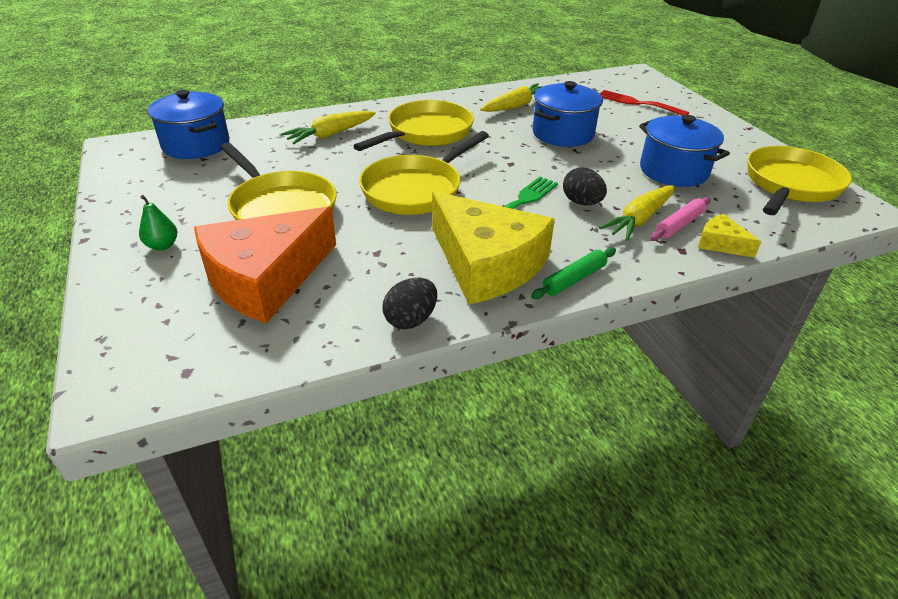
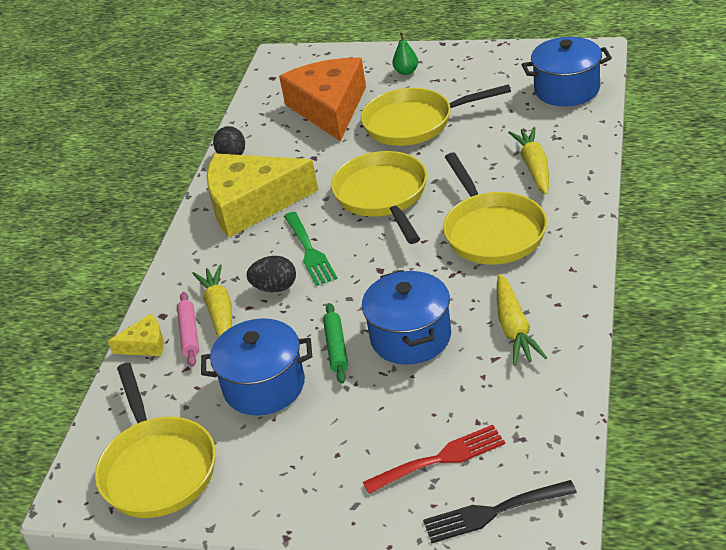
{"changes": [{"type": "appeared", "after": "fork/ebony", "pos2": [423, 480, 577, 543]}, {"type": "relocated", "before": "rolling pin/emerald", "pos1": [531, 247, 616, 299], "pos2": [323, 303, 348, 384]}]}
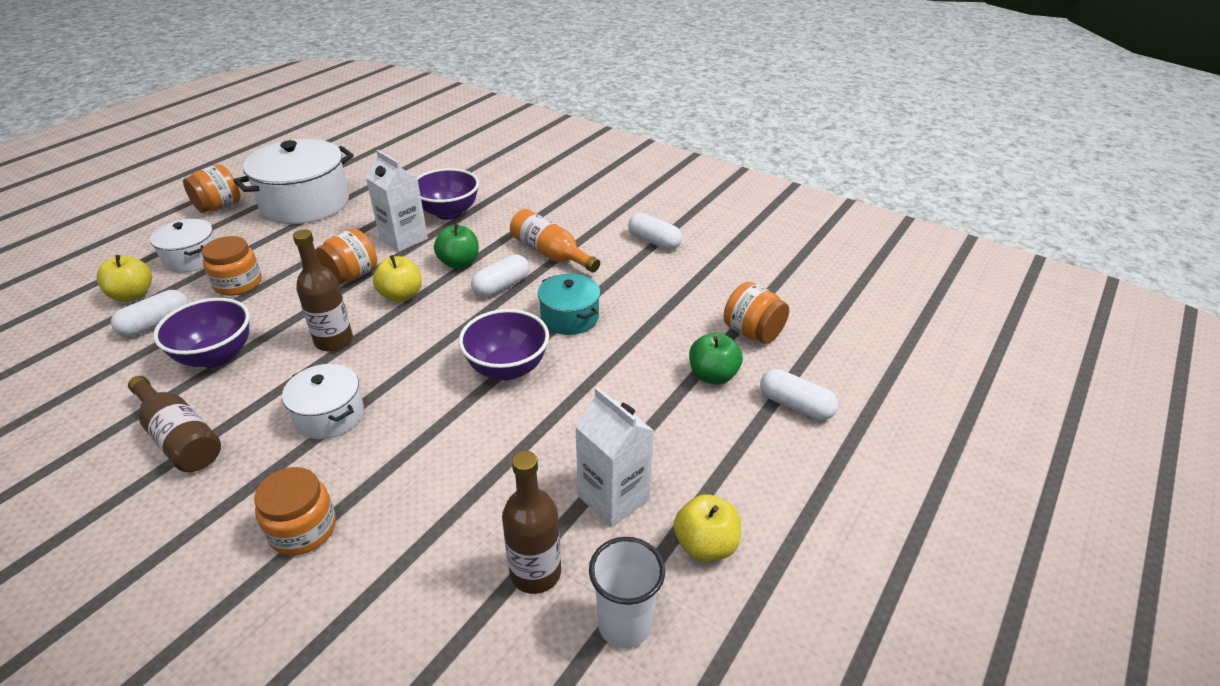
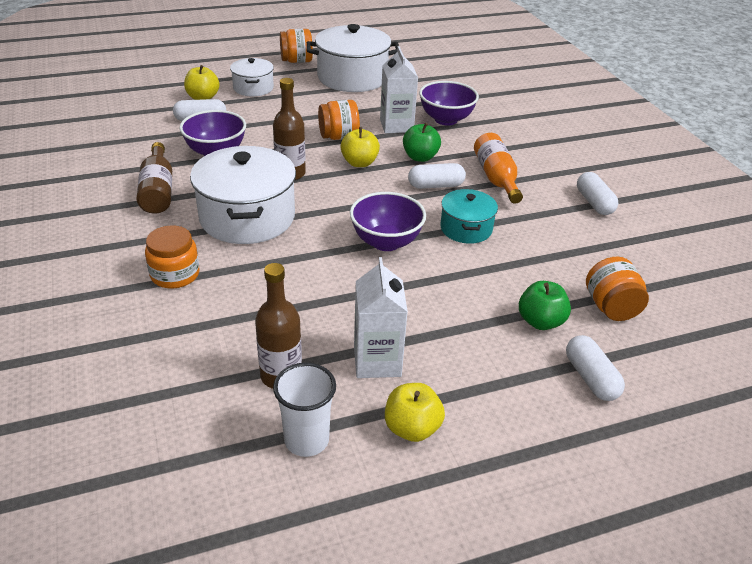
{"changes": [{"type": "missing", "before": "preserve jar/bright orange", "pos1": [202, 236, 262, 296]}, {"type": "size", "before": "cooking pot/pure white", "pos1": [282, 364, 364, 439], "pos2": [190, 146, 296, 244], "scale": 1.81}]}
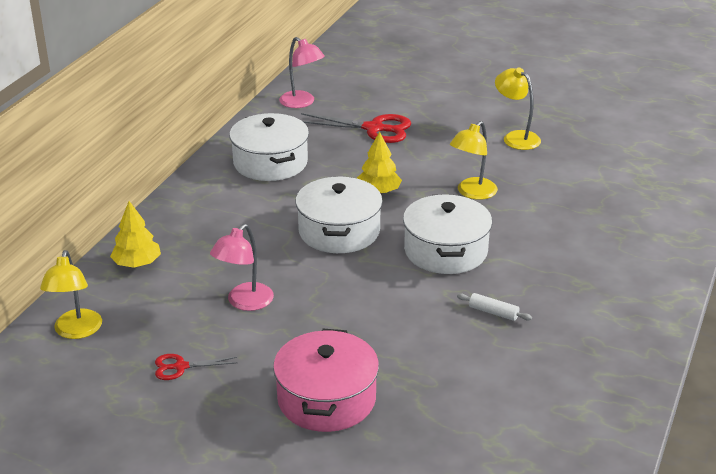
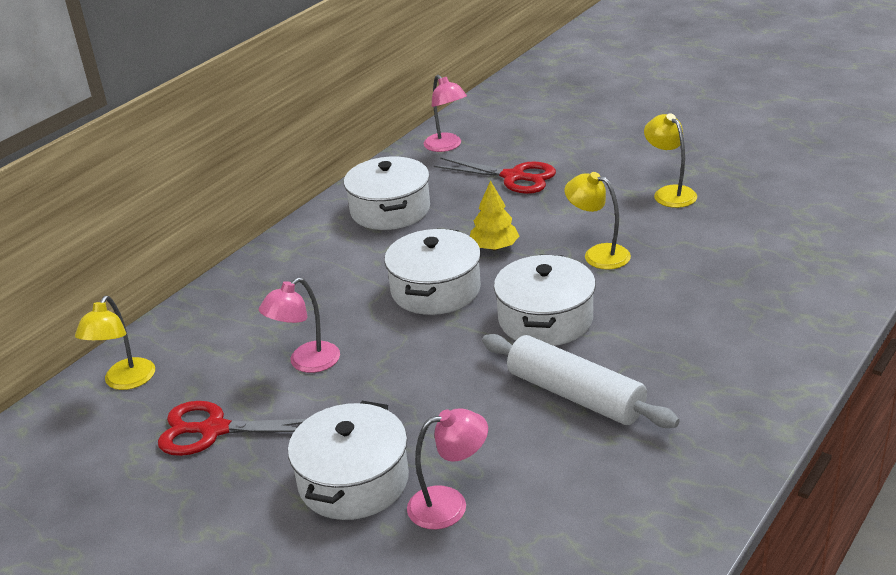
{"changes": [{"type": "missing", "before": "tree/bright yellow", "pos1": [110, 201, 161, 268]}, {"type": "appeared", "after": "lamp/pink", "pos2": [407, 408, 488, 529]}, {"type": "colour", "before": "cooking pot/pink", "after": "cooking pot/pure white", "pos1": [273, 329, 379, 432], "pos2": [288, 401, 409, 520]}, {"type": "spun", "before": "lamp/bright yellow", "pos1": [450, 121, 498, 200], "pos2": [565, 172, 631, 270], "turn": 75}, {"type": "size", "before": "shears/scarlet", "pos1": [155, 354, 237, 380], "pos2": [158, 401, 306, 456], "scale": 1.86}, {"type": "size", "before": "rolling pin/pure white", "pos1": [457, 293, 532, 321], "pos2": [482, 334, 680, 428], "scale": 2.49}]}
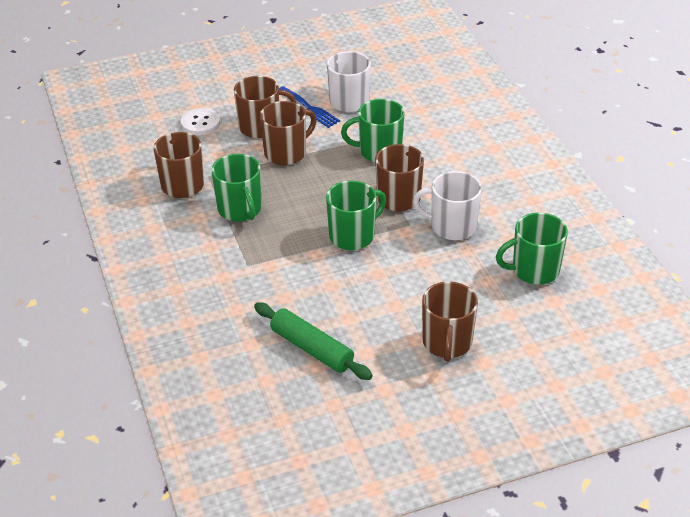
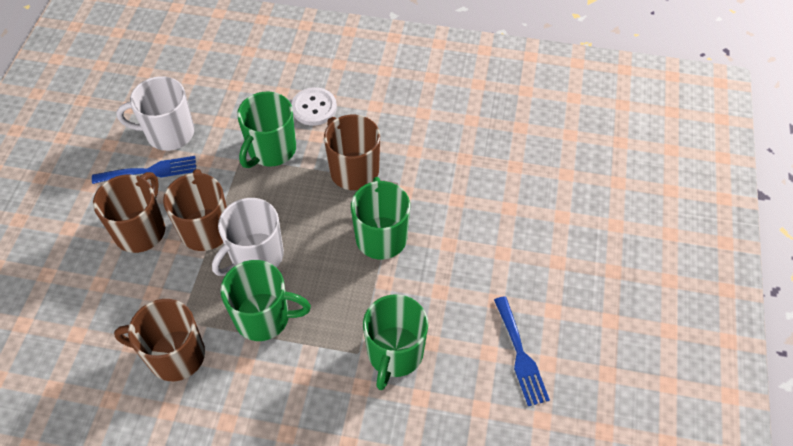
{"changes": [{"type": "missing", "before": "mug/dark brown", "pos1": [422, 281, 478, 362]}, {"type": "relocated", "before": "shirt button/pure white", "pos1": [181, 108, 220, 135], "pos2": [291, 87, 337, 126]}, {"type": "relocated", "before": "mug/pure white", "pos1": [413, 171, 482, 240], "pos2": [212, 198, 284, 276]}, {"type": "relocated", "before": "mug/emerald", "pos1": [496, 213, 568, 285], "pos2": [363, 294, 428, 390]}, {"type": "exchanged", "before": "rolling pin/emerald", "after": "fork/cobalt", "pos1": [254, 302, 373, 380], "pos2": [494, 296, 550, 406]}]}
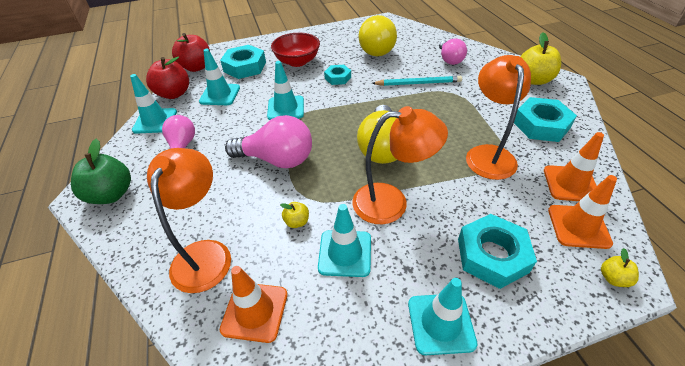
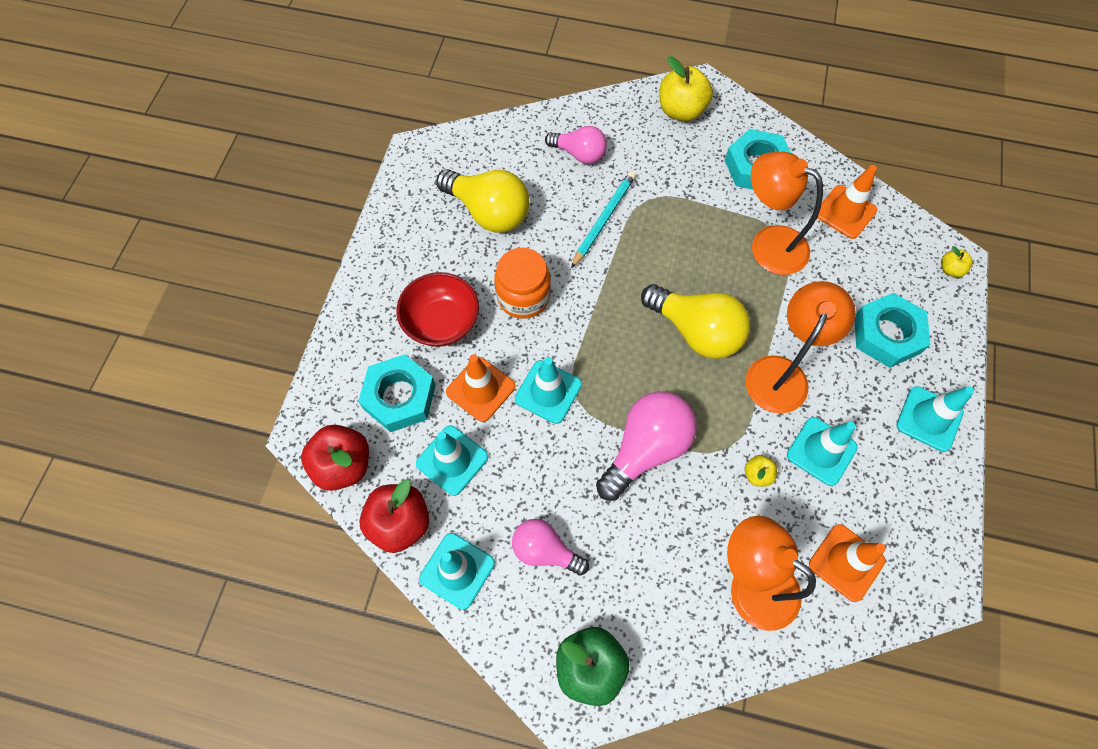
{"changes": [{"type": "relocated", "before": "safety cone/bright orange", "pos1": [548, 175, 617, 249], "pos2": [446, 354, 515, 422]}, {"type": "exchanged", "before": "nut/teal", "after": "preserve jar/bright orange", "pos1": [324, 65, 351, 85], "pos2": [494, 248, 551, 319]}]}
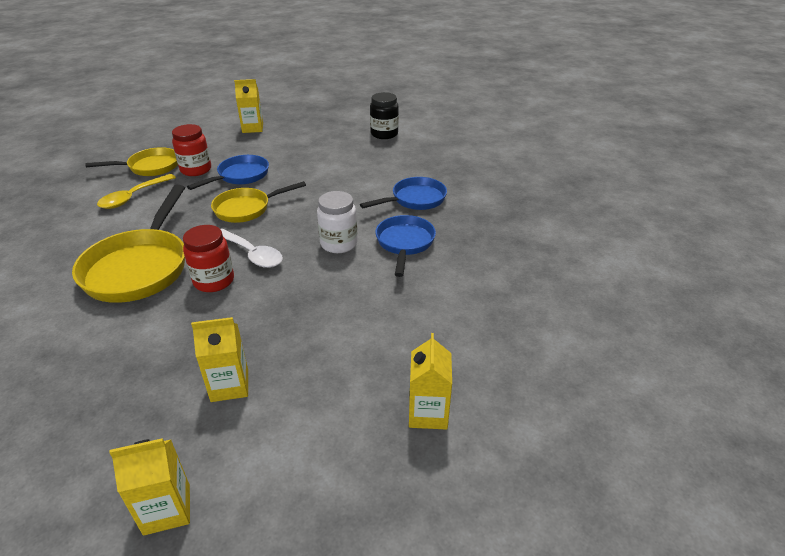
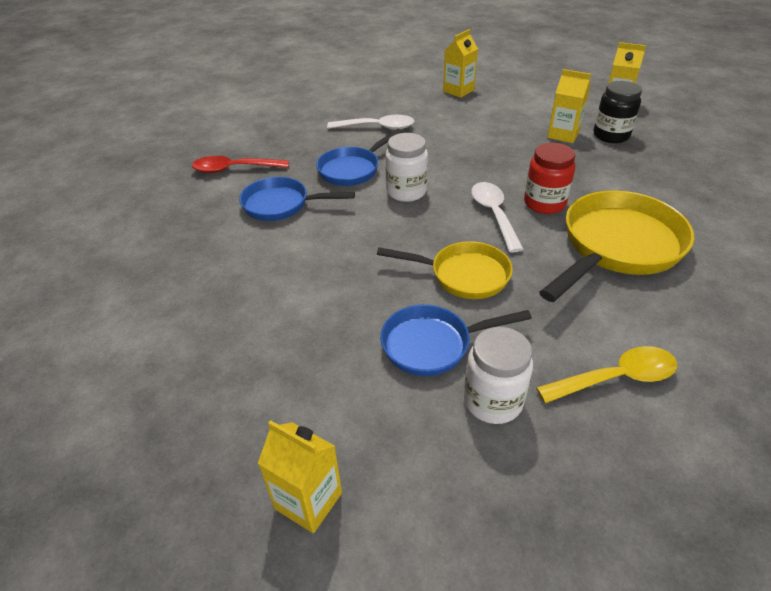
{"changes": [{"type": "missing", "before": "pan/bright yellow", "pos1": [85, 147, 178, 176]}, {"type": "appeared", "after": "tablespoon/scarlet", "pos2": [192, 156, 289, 173]}, {"type": "appeared", "after": "tablespoon/pure white", "pos2": [327, 115, 414, 130]}, {"type": "relocated", "before": "preserve jar/ebony", "pos1": [370, 92, 399, 139], "pos2": [594, 81, 642, 143]}, {"type": "colour", "before": "preserve jar/scarlet", "after": "preserve jar/pure white", "pos1": [172, 124, 211, 176], "pos2": [464, 327, 533, 424]}]}
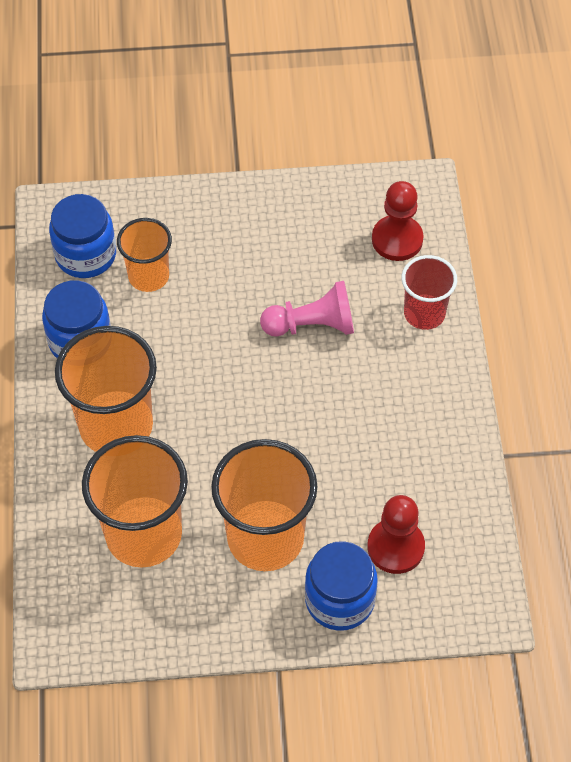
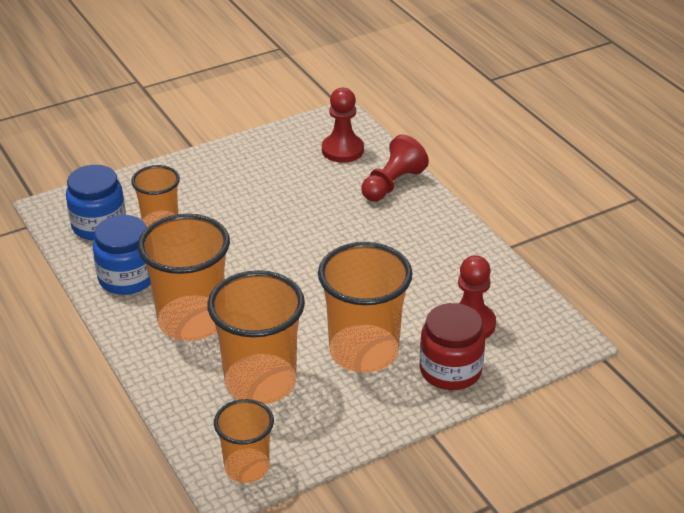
{"changes": [{"type": "missing", "before": "pawn/pink", "pos1": [260, 281, 354, 337]}, {"type": "appeared", "after": "beaker/bright orange", "pos2": [214, 399, 274, 483]}, {"type": "exchanged", "before": "beaker/scarlet", "after": "pawn/scarlet", "pos1": [401, 255, 457, 330], "pos2": [361, 135, 429, 201]}, {"type": "colour", "before": "preserve jar/cobalt", "after": "preserve jar/scarlet", "pos1": [305, 541, 378, 631], "pos2": [419, 303, 486, 390]}]}
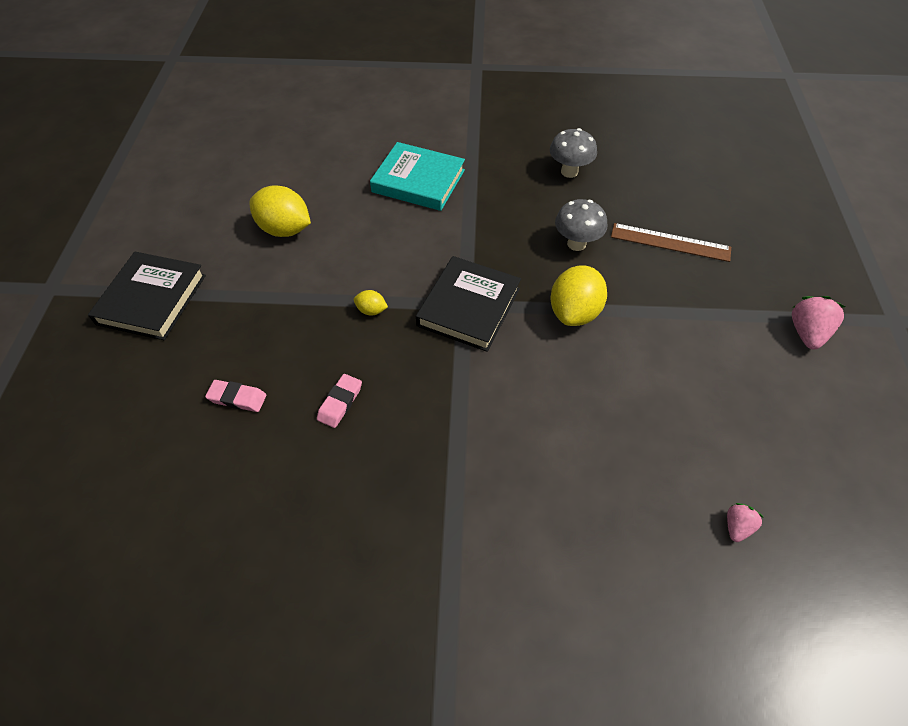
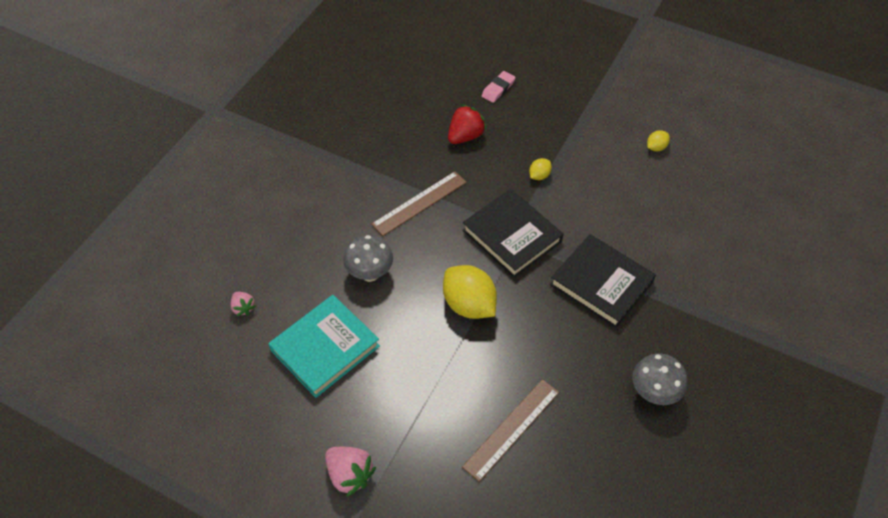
{"changes": [{"type": "appeared", "after": "straightedge/dark brown", "pos2": [371, 171, 467, 236]}, {"type": "relocated", "before": "hardback/ebony", "pos1": [88, 252, 206, 340], "pos2": [550, 234, 656, 328]}, {"type": "relocated", "before": "hardback/teal", "pos1": [370, 142, 465, 211], "pos2": [268, 295, 380, 398]}, {"type": "relocated", "before": "mushroom/gray", "pos1": [555, 199, 607, 251], "pos2": [343, 235, 393, 282]}, {"type": "exchanged", "before": "gum eraser/pink", "after": "berry/scarlet", "pos1": [317, 374, 362, 428], "pos2": [448, 104, 487, 144]}, {"type": "size", "before": "citrus fruit/bright yellow", "pos1": [249, 185, 311, 237], "pos2": [647, 130, 670, 151], "scale": 0.47}]}
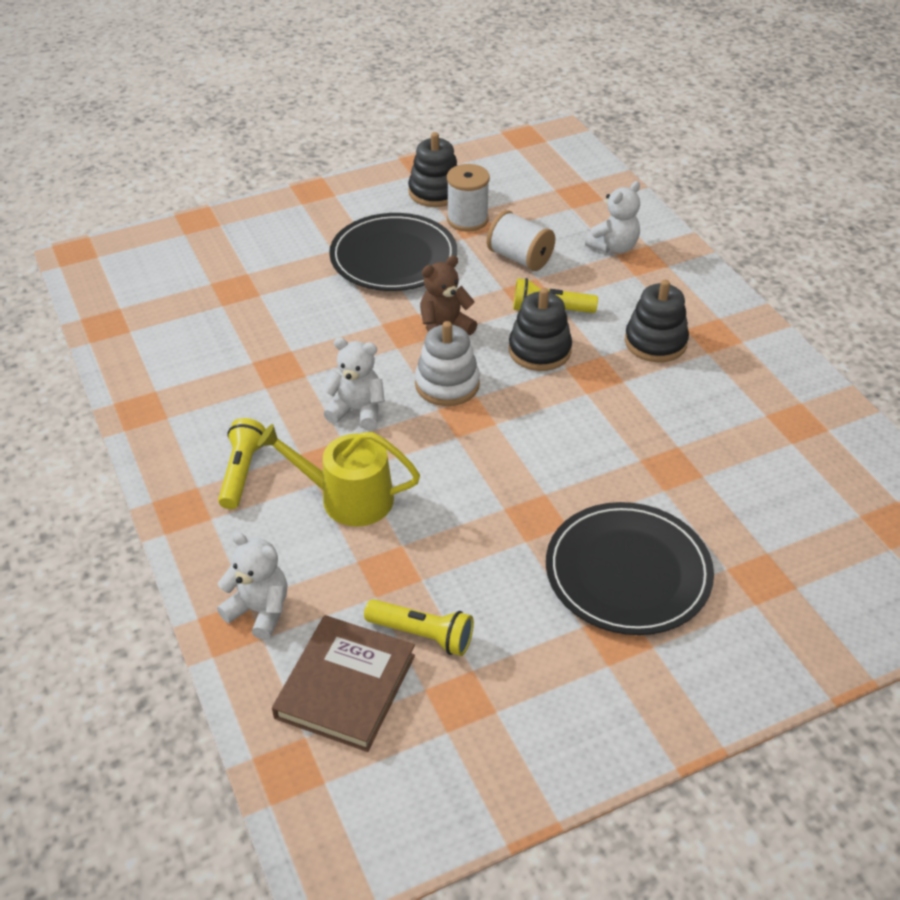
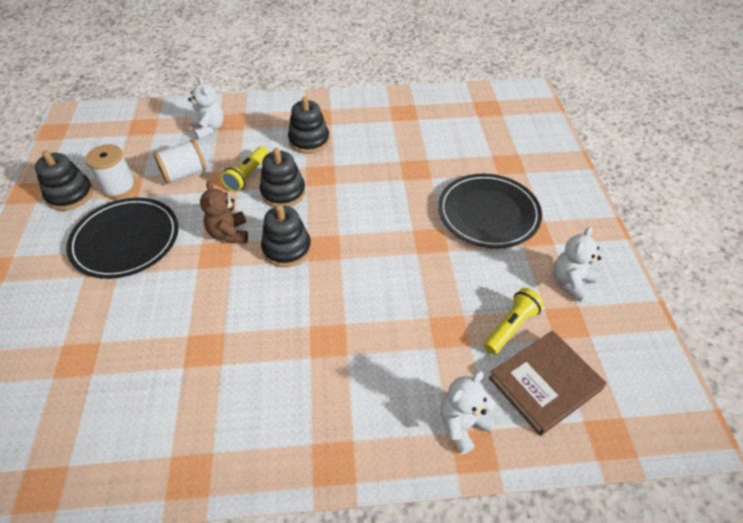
{"changes": [{"type": "missing", "before": "flashlight/bright yellow", "pos1": [218, 418, 266, 509]}, {"type": "missing", "before": "watering pot/bright yellow", "pos1": [257, 424, 420, 526]}, {"type": "relocated", "before": "teddy bear/pure white", "pos1": [322, 337, 385, 430], "pos2": [554, 227, 601, 302]}, {"type": "colour", "before": "stacking toy/pure white", "after": "stacking toy/ebony", "pos1": [415, 321, 480, 406], "pos2": [261, 205, 311, 267]}, {"type": "spun", "before": "hardback/dark brown", "pos1": [272, 615, 415, 752], "pos2": [489, 330, 606, 436], "turn": -75}]}
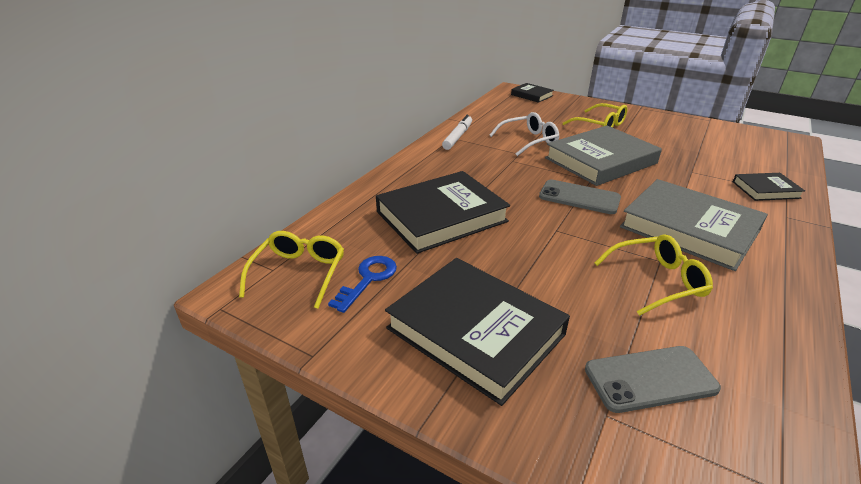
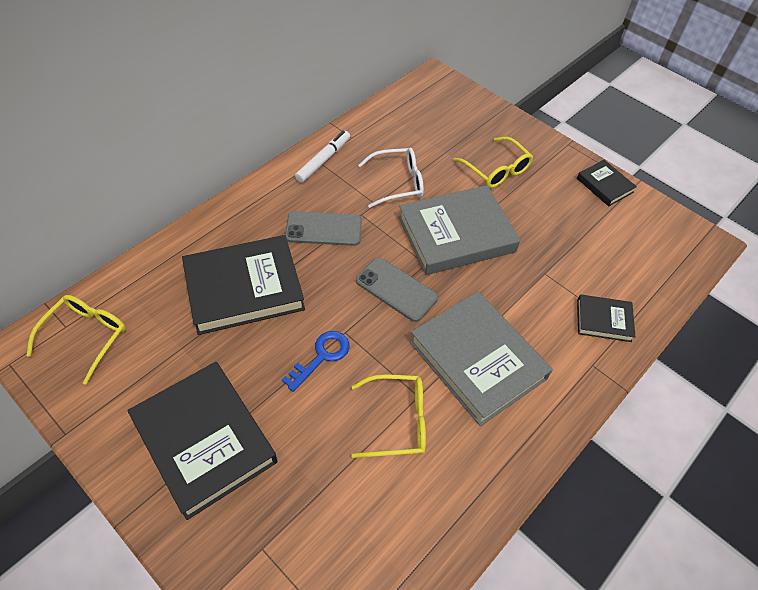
{"changes": [{"type": "relocated", "before": "latchkey/cobalt", "pos1": [328, 256, 397, 313], "pos2": [282, 331, 350, 392]}, {"type": "relocated", "before": "hardback/ebony", "pos1": [511, 83, 554, 103], "pos2": [577, 160, 637, 206]}, {"type": "relocated", "before": "smartphone/gray", "pos1": [585, 346, 721, 413], "pos2": [285, 211, 362, 246]}]}
